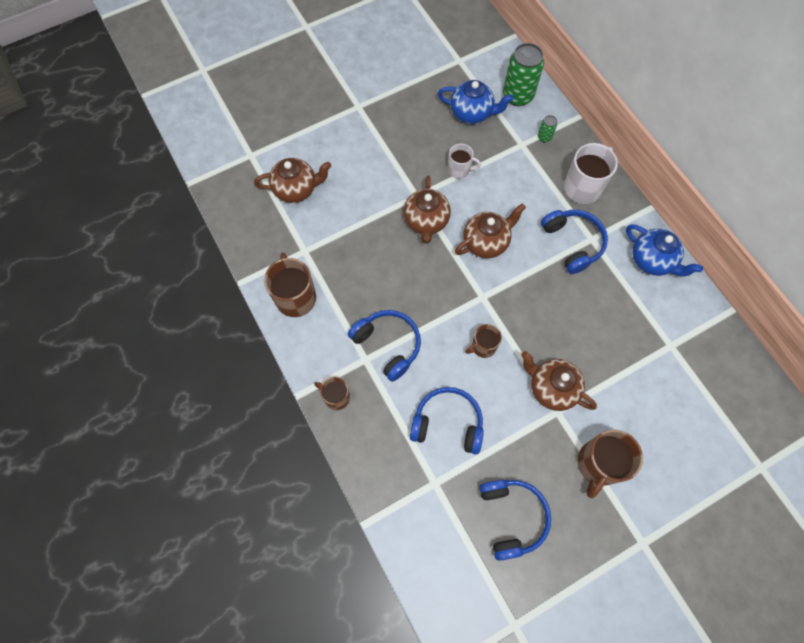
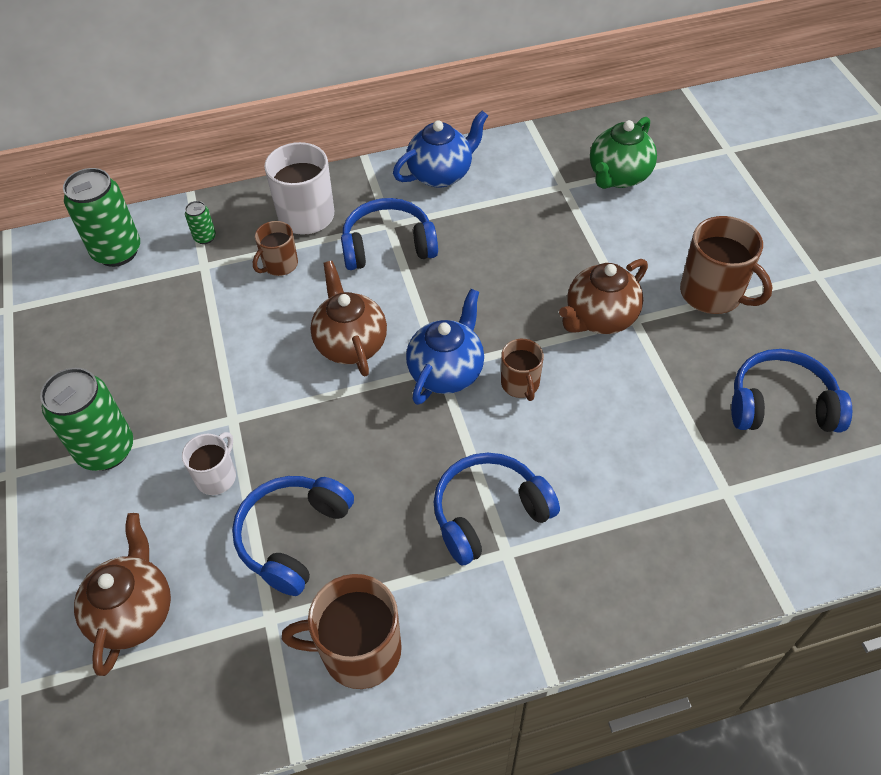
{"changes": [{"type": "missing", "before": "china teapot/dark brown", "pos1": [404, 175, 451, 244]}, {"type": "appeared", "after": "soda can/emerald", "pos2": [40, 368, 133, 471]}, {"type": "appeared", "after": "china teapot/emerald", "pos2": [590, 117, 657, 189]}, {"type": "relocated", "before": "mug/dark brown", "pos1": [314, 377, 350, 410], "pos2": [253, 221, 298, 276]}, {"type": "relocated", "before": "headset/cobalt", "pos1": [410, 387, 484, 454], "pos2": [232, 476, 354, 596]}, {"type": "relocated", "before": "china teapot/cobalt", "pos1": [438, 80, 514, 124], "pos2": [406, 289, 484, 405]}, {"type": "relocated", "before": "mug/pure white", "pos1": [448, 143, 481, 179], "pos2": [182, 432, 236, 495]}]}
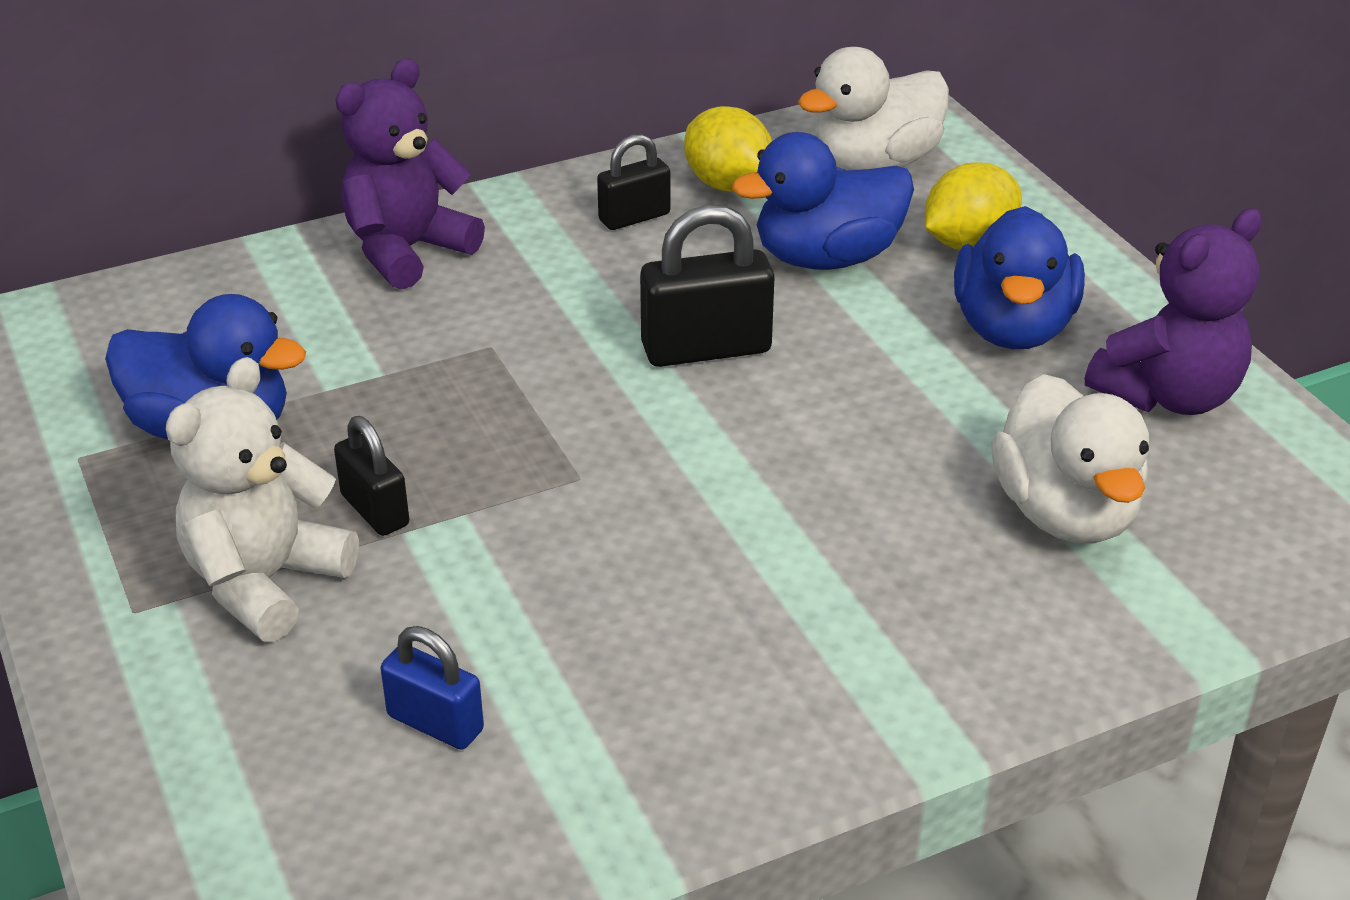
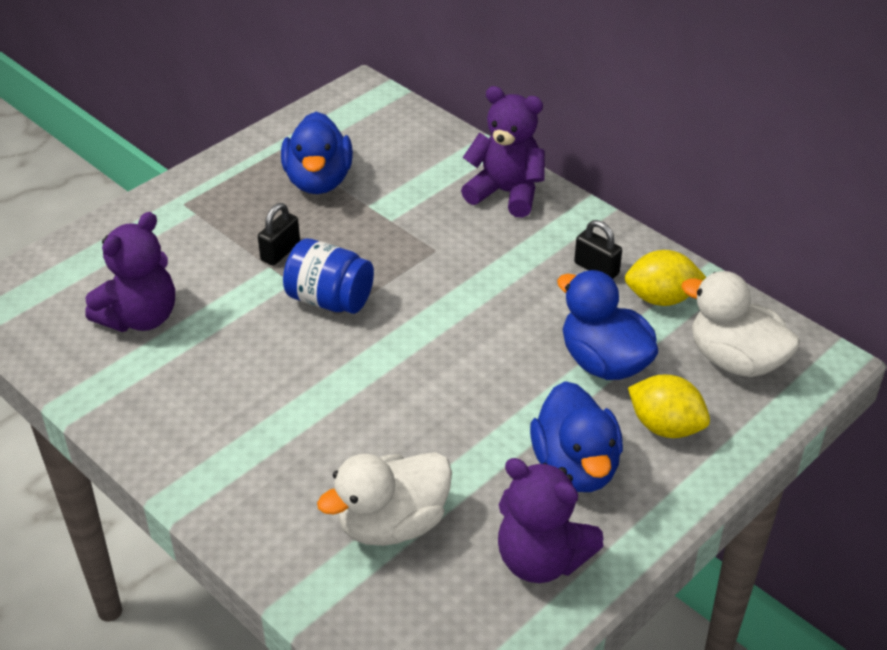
{"changes": [{"type": "missing", "before": "teddy bear/pure white", "pos1": [166, 357, 359, 642]}, {"type": "missing", "before": "lock/ebony", "pos1": [640, 205, 775, 367]}, {"type": "appeared", "after": "preserve jar/cobalt", "pos2": [283, 239, 374, 314]}, {"type": "exchanged", "before": "lock/cobalt", "after": "teddy bear/violet", "pos1": [381, 626, 484, 750], "pos2": [85, 212, 175, 332]}, {"type": "spun", "before": "citrus fruit/bright yellow", "pos1": [684, 106, 772, 192], "pos2": [625, 250, 706, 306], "turn": 60}, {"type": "spun", "before": "duck/cobalt", "pos1": [954, 206, 1085, 349], "pos2": [530, 381, 623, 492], "turn": -90}]}
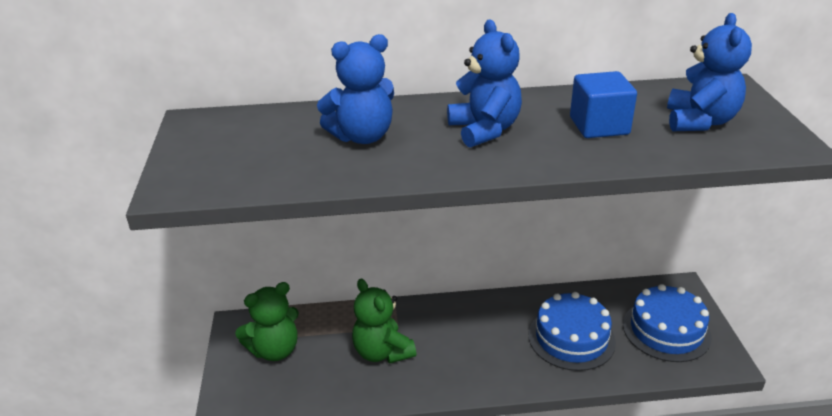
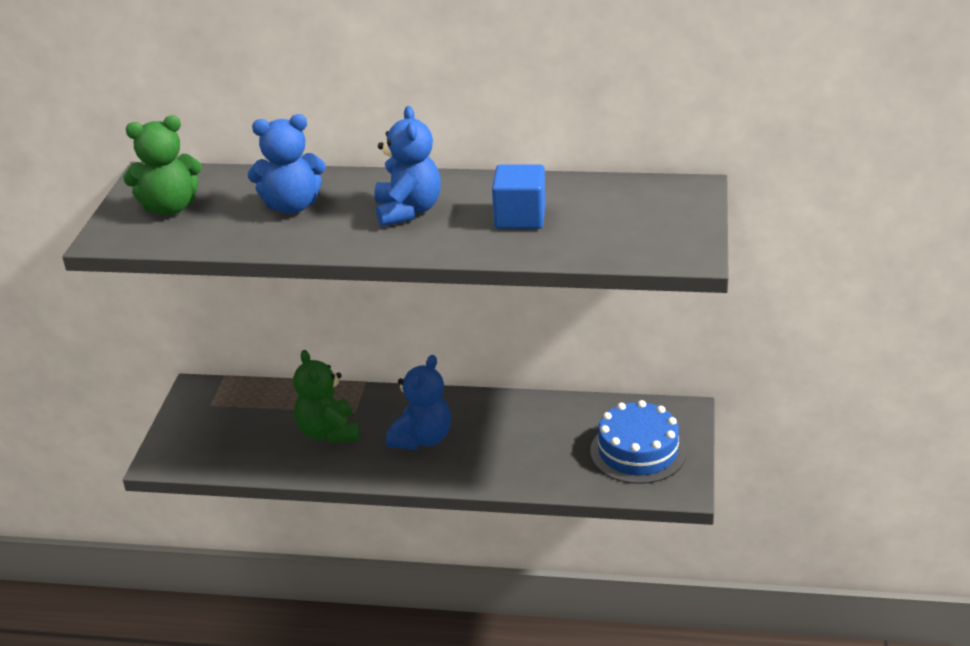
{"changes": [{"type": "missing", "before": "layer cake/cobalt", "pos1": [529, 292, 616, 371]}, {"type": "relocated", "before": "teddy bear/emerald", "pos1": [235, 282, 299, 361], "pos2": [123, 115, 202, 215]}, {"type": "relocated", "before": "teddy bear/cobalt", "pos1": [667, 13, 752, 131], "pos2": [386, 355, 451, 450]}]}
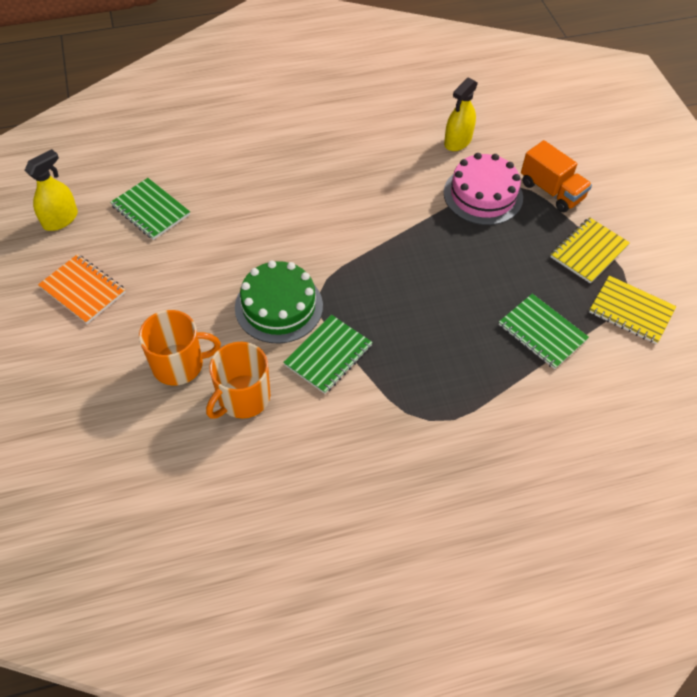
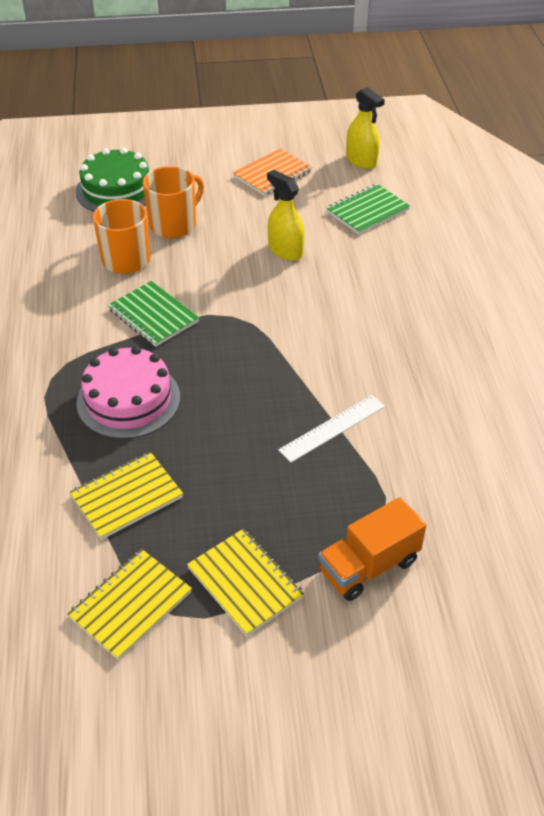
{"changes": [{"type": "appeared", "after": "straightedge/pure white", "pos2": [278, 395, 385, 463]}, {"type": "relocated", "before": "layer cake/emerald", "pos1": [235, 260, 323, 344], "pos2": [76, 147, 149, 212]}, {"type": "relocated", "before": "spray cleaner/bright yellow", "pos1": [444, 77, 478, 151], "pos2": [267, 170, 305, 261]}, {"type": "relocated", "before": "layer cake/pink", "pos1": [444, 153, 523, 225], "pos2": [76, 346, 180, 439]}, {"type": "colour", "before": "exercise book/emerald", "after": "exercise book/bright yellow", "pos1": [499, 294, 589, 369], "pos2": [70, 452, 183, 540]}, {"type": "spun", "before": "mug/bright orange", "pos1": [139, 310, 221, 386], "pos2": [143, 166, 204, 238], "turn": -135}]}
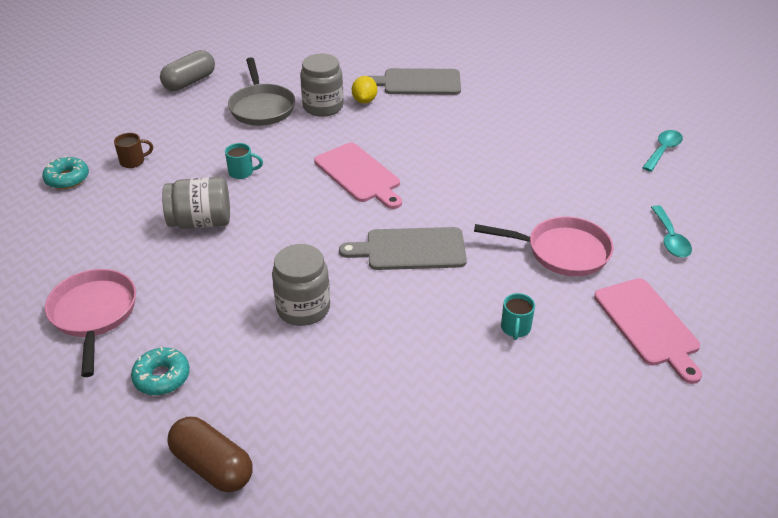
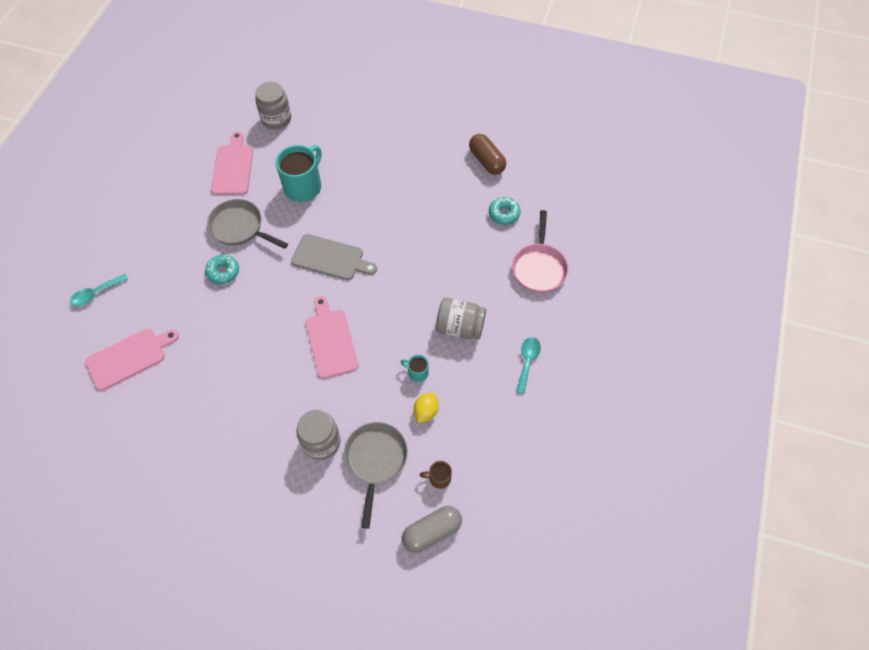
{"changes": [{"type": "missing", "before": "chopping board/gray", "pos1": [368, 68, 461, 95]}, {"type": "appeared", "after": "chopping board/pink", "pos2": [85, 329, 179, 391]}, {"type": "relocated", "before": "doughnut/teal", "pos1": [42, 156, 89, 189], "pos2": [205, 254, 239, 284]}, {"type": "relocated", "before": "mug/dark brown", "pos1": [114, 133, 153, 168], "pos2": [419, 461, 452, 489]}, {"type": "relocated", "before": "preserve jar/gray", "pos1": [272, 244, 330, 326], "pos2": [255, 82, 291, 129]}, {"type": "relocated", "before": "citrus fruit/bright yellow", "pos1": [352, 76, 377, 104], "pos2": [414, 392, 439, 423]}, {"type": "relocated", "before": "tablespoon/teal", "pos1": [651, 205, 692, 257], "pos2": [516, 337, 541, 394]}, {"type": "colour", "before": "pan/pink", "after": "pan/gray", "pos1": [474, 216, 613, 276], "pos2": [207, 199, 288, 249]}, {"type": "size", "before": "mug/teal", "pos1": [501, 293, 535, 340], "pos2": [276, 145, 322, 202], "scale": 2.15}]}
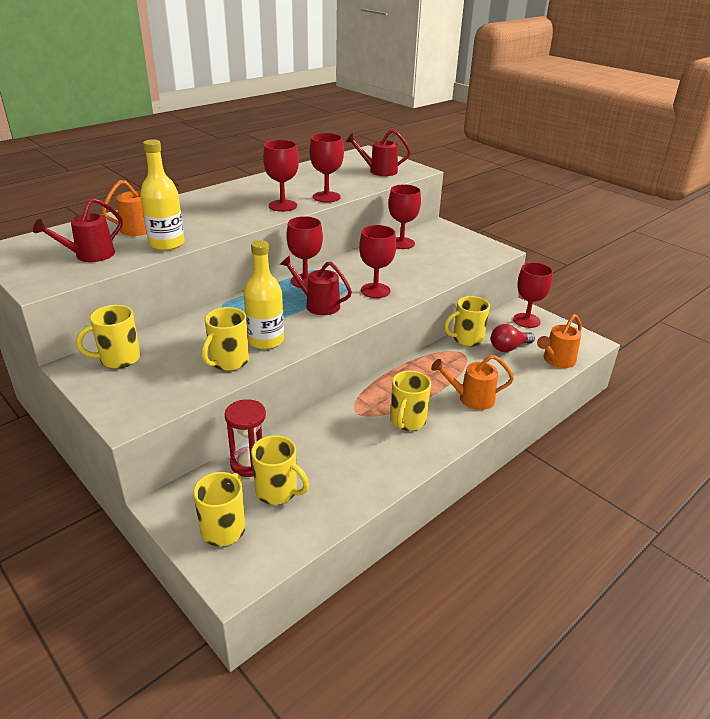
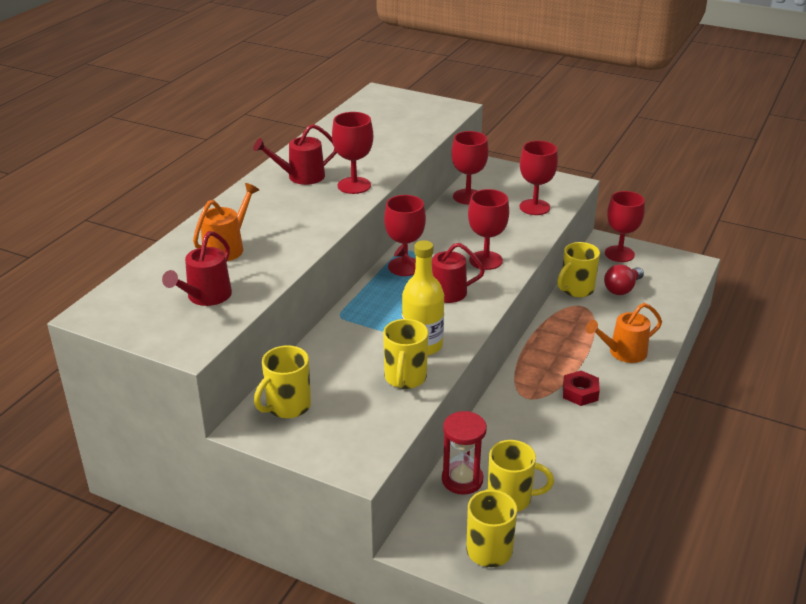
{"changes": [{"type": "missing", "before": "flask/bright yellow", "pos1": [140, 139, 185, 251]}, {"type": "missing", "before": "watering pot/bright orange", "pos1": [537, 314, 582, 368]}, {"type": "relocated", "before": "goblet/scarlet", "pos1": [310, 133, 344, 203], "pos2": [519, 141, 558, 215]}, {"type": "relocated", "before": "watering pot/scarlet", "pos1": [346, 129, 411, 176], "pos2": [253, 124, 337, 185]}, {"type": "exchanged", "before": "mug/bright yellow", "after": "nut/scarlet", "pos1": [390, 371, 431, 431], "pos2": [563, 371, 600, 406]}]}
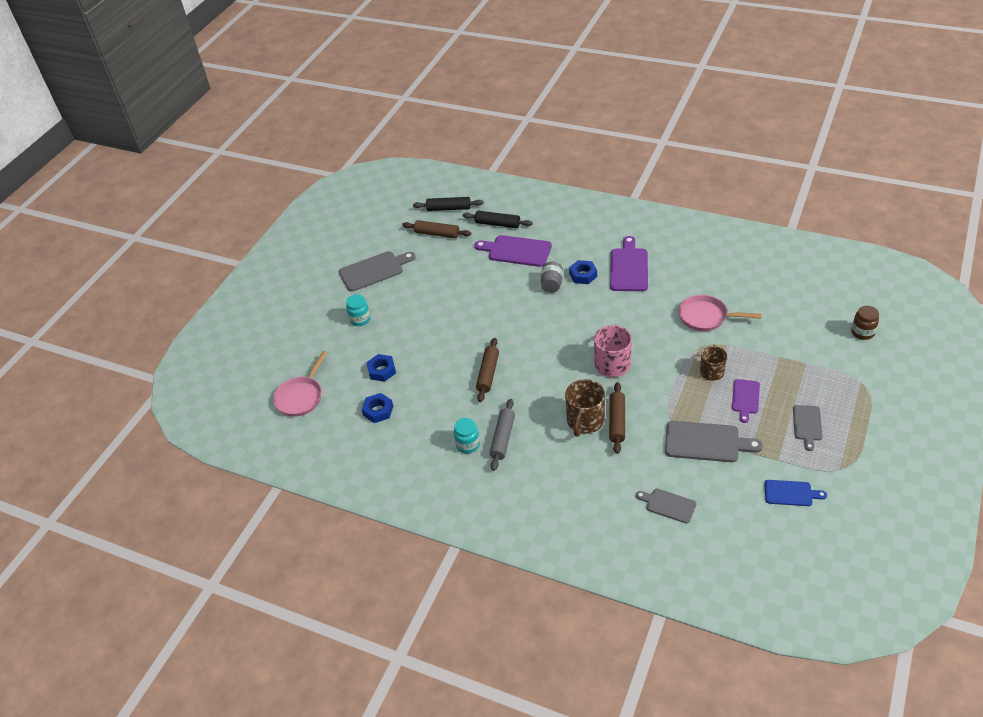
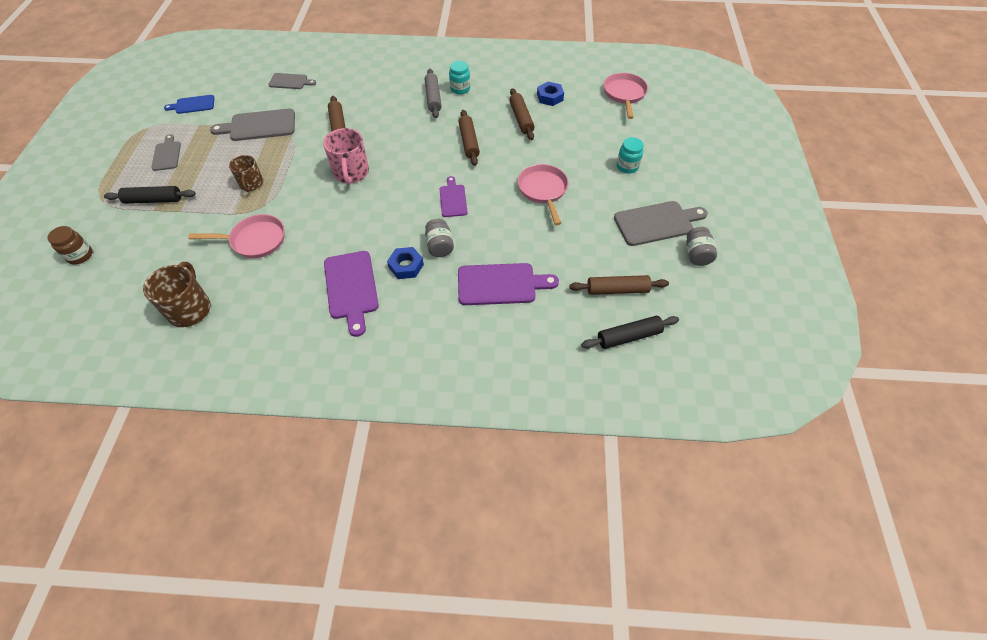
{"changes": [{"type": "missing", "before": "nut/cobalt", "pos1": [366, 354, 396, 382]}, {"type": "appeared", "after": "rolling pin/dark brown", "pos2": [509, 88, 534, 140]}, {"type": "appeared", "after": "pan/pink", "pos2": [518, 164, 568, 225]}, {"type": "appeared", "after": "preserve jar/gray", "pos2": [686, 227, 717, 266]}, {"type": "relocated", "before": "rolling pin/ebony", "pos1": [463, 211, 533, 228], "pos2": [104, 186, 196, 204]}, {"type": "relocated", "before": "mug/dark brown", "pos1": [565, 379, 605, 437], "pos2": [143, 262, 211, 327]}, {"type": "relocated", "before": "chopping board/violet", "pos1": [732, 379, 760, 423], "pos2": [440, 176, 468, 217]}, {"type": "spun", "before": "chopping board/gray", "pos1": [339, 251, 415, 292], "pos2": [614, 201, 708, 246], "turn": -150}]}
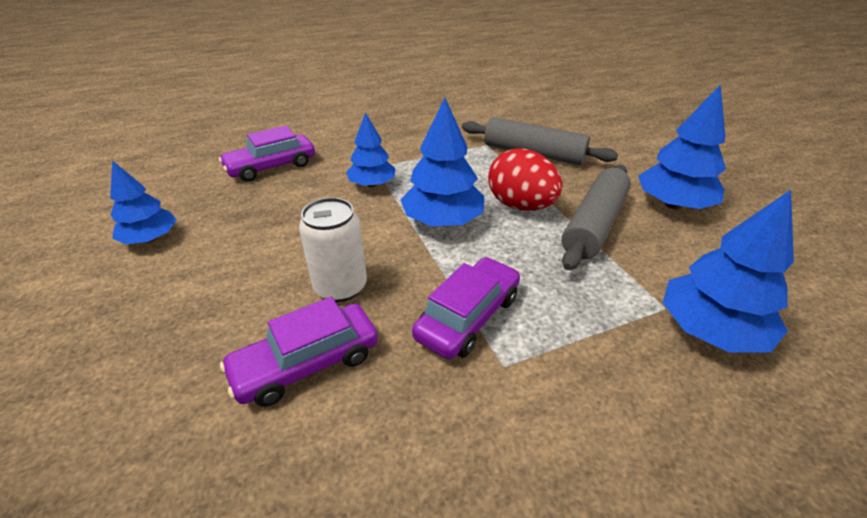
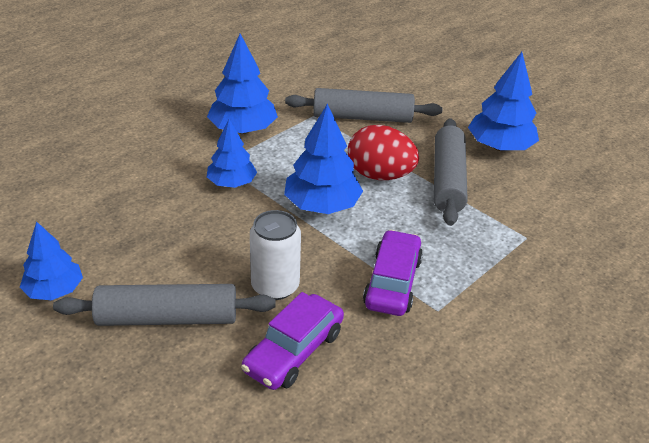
{"changes": [{"type": "missing", "before": "toy car/violet", "pos1": [219, 125, 315, 182]}, {"type": "appeared", "after": "rolling pin/gray", "pos2": [53, 284, 276, 326]}, {"type": "relocated", "before": "tree/cobalt", "pos1": [663, 190, 794, 353], "pos2": [207, 34, 278, 134]}]}
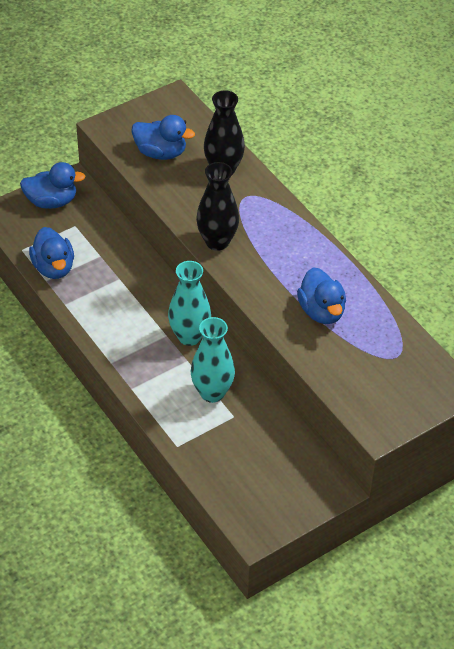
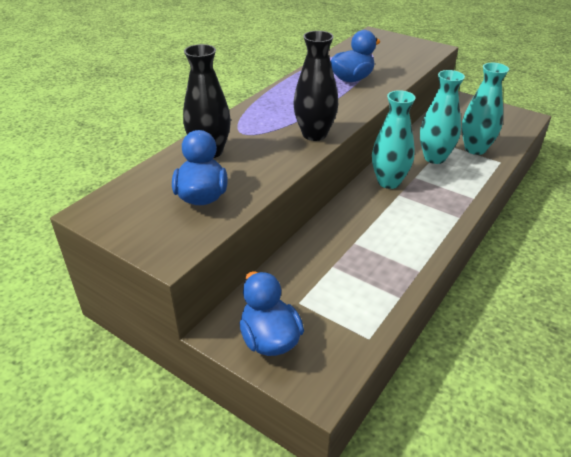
{"changes": [{"type": "missing", "before": "duck/cobalt", "pos1": [29, 227, 74, 279]}, {"type": "appeared", "after": "flower vase/teal", "pos2": [462, 63, 509, 155]}]}
